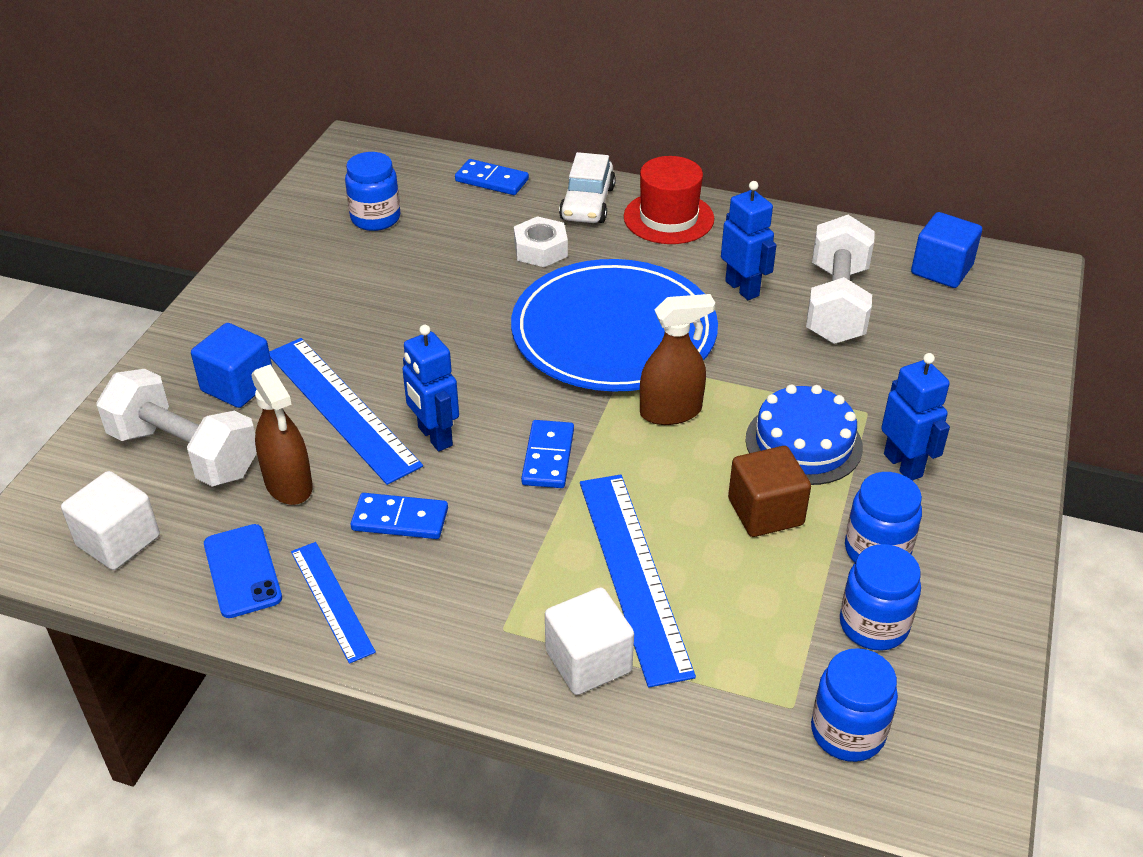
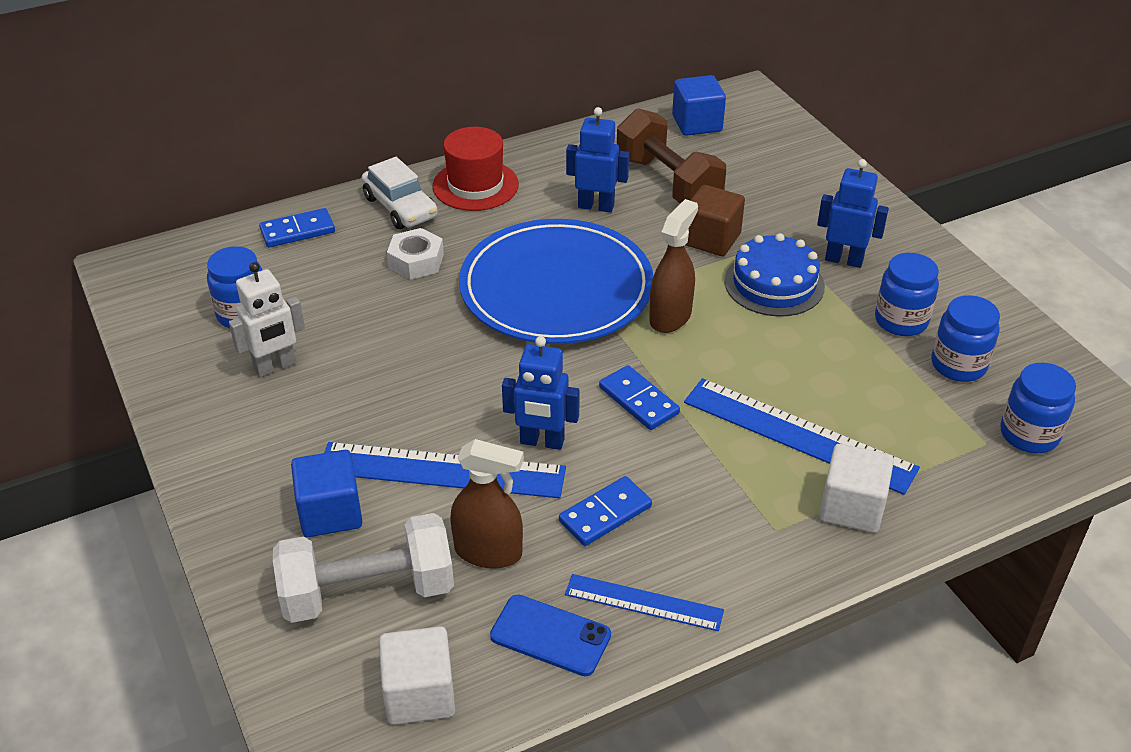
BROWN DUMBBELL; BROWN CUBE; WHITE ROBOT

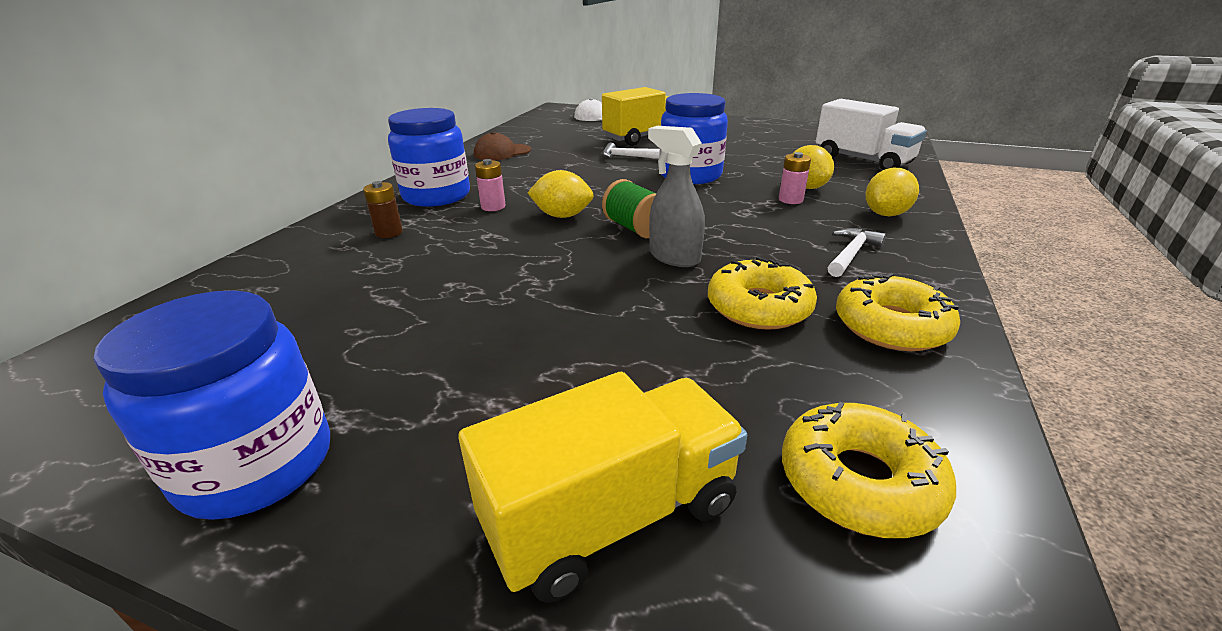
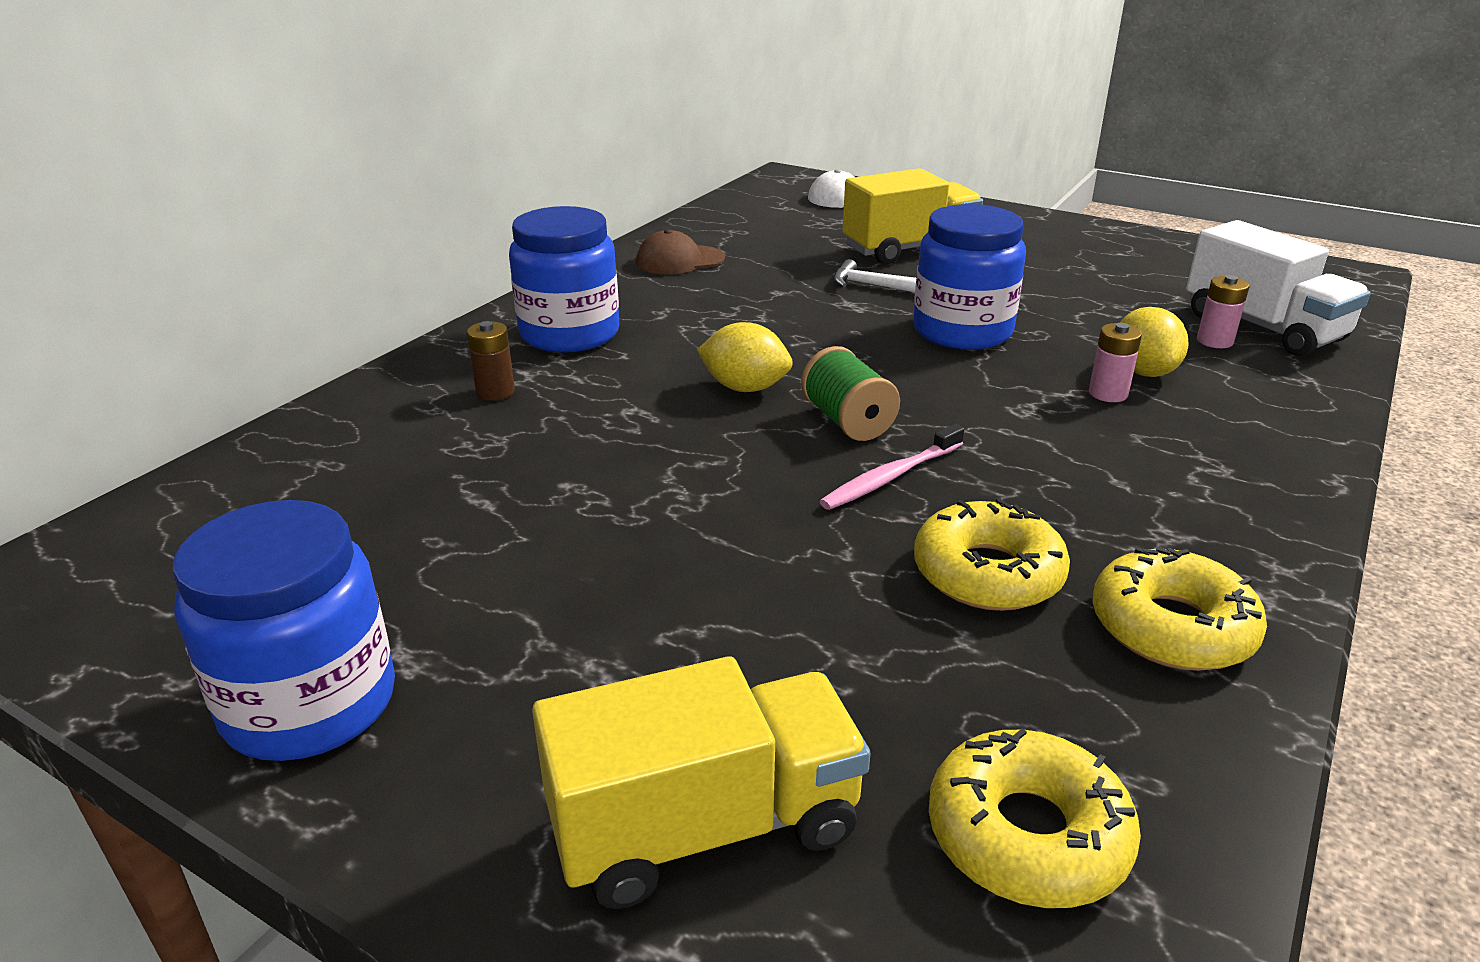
PINK TOOTHBRUSH; PINK BATTERY (no. 2 from left); YELLOW LEMON (no. 3 from left in the first image); WHITE HAMMER (no. 2 from left in the first image)

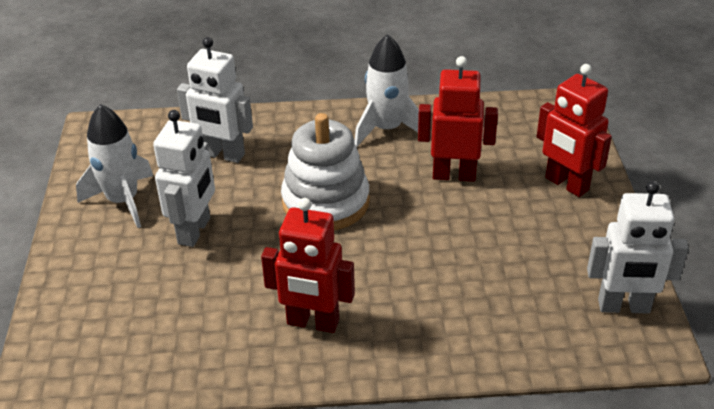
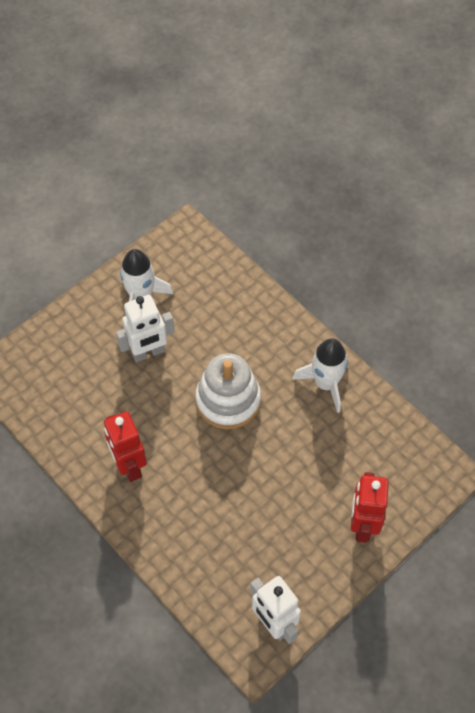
WHITE ROBOT (no. 2 from left in the first image); RED ROBOT (no. 2 from left in the first image)

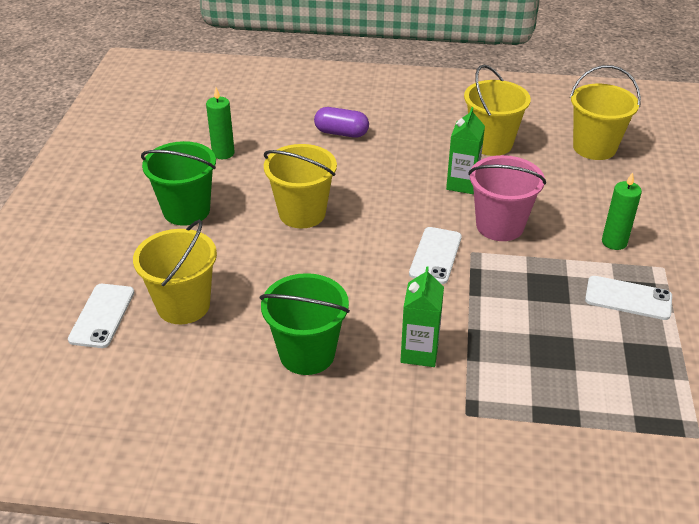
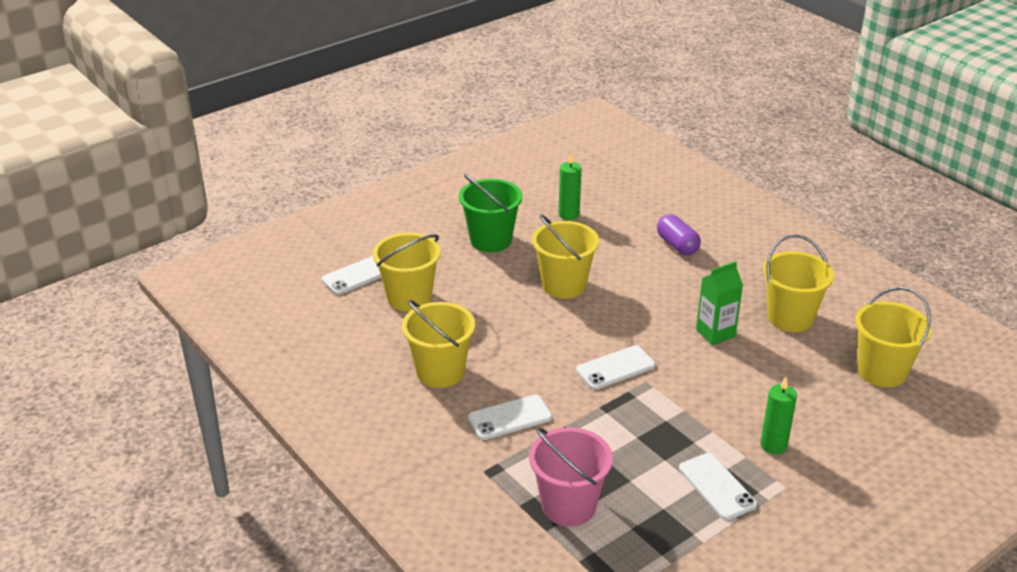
PINK BUCKET; WHITE PHONE (no. 2 from left); YELLOW BUCKET (no. 2 from left)

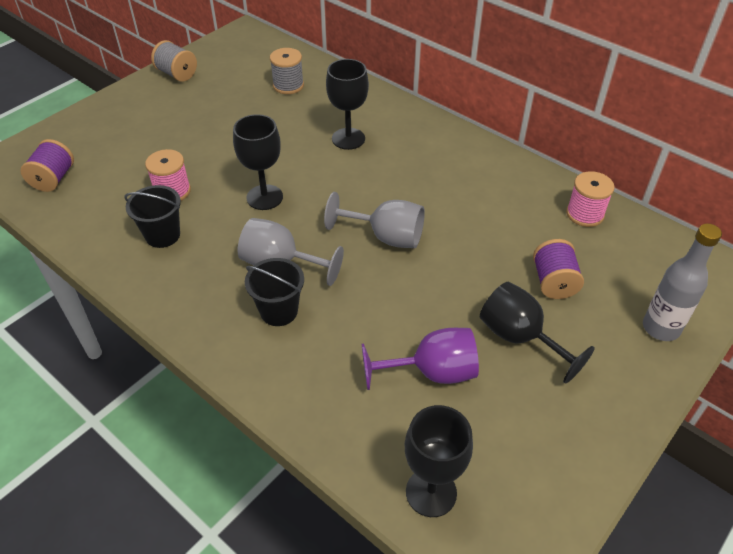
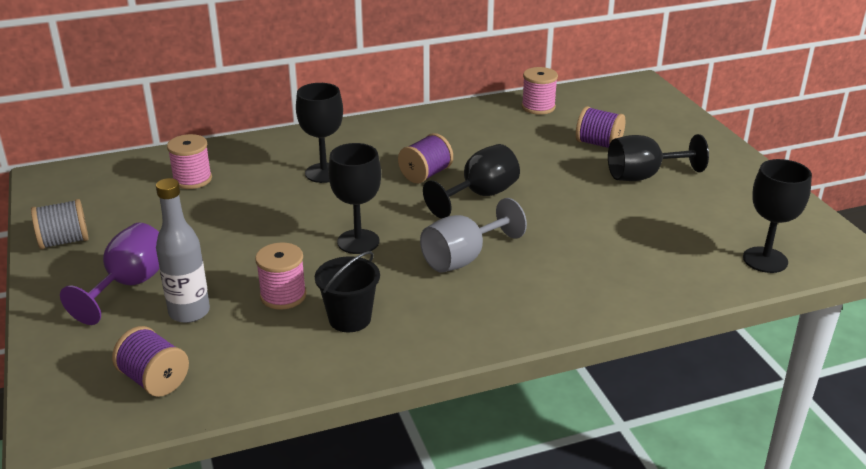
PINK SPOOL (no. 1 from left); BLACK GOBLET (no. 3 from left); GREY BOTTLE; BLACK BUCKET (no. 2 from left in the first image); PURPLE GOBLET; PURPLE SPOOL (no. 2 from left)

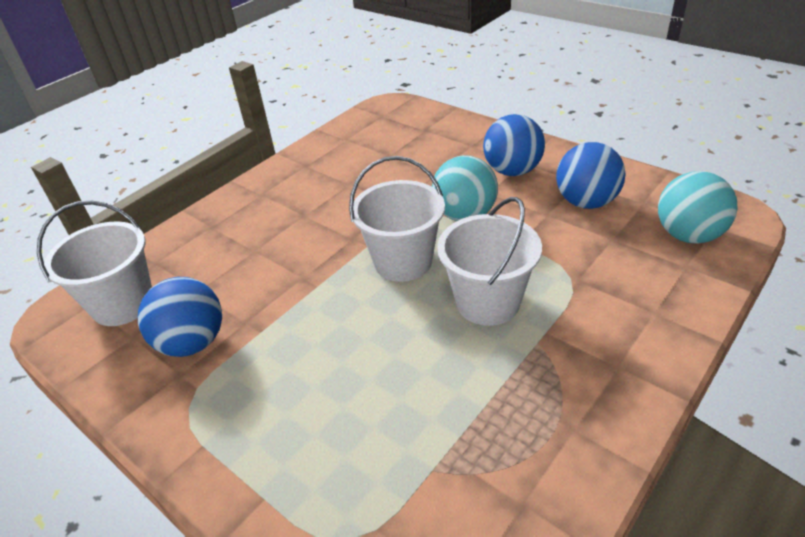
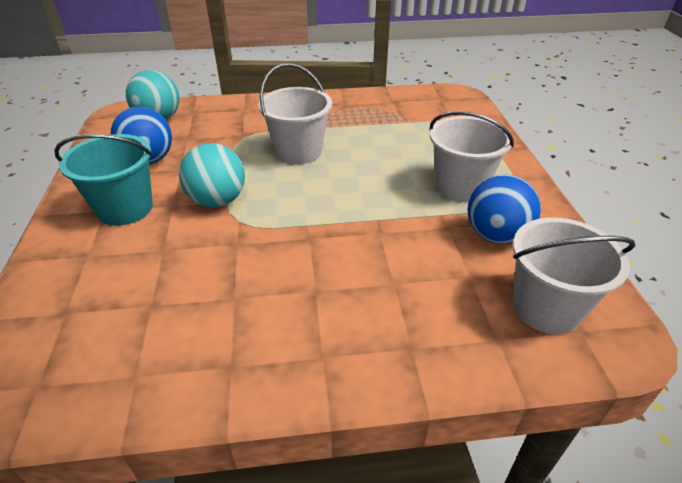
TURQUOISE BUCKET; WHITE BUCKET (no. 2 from left)

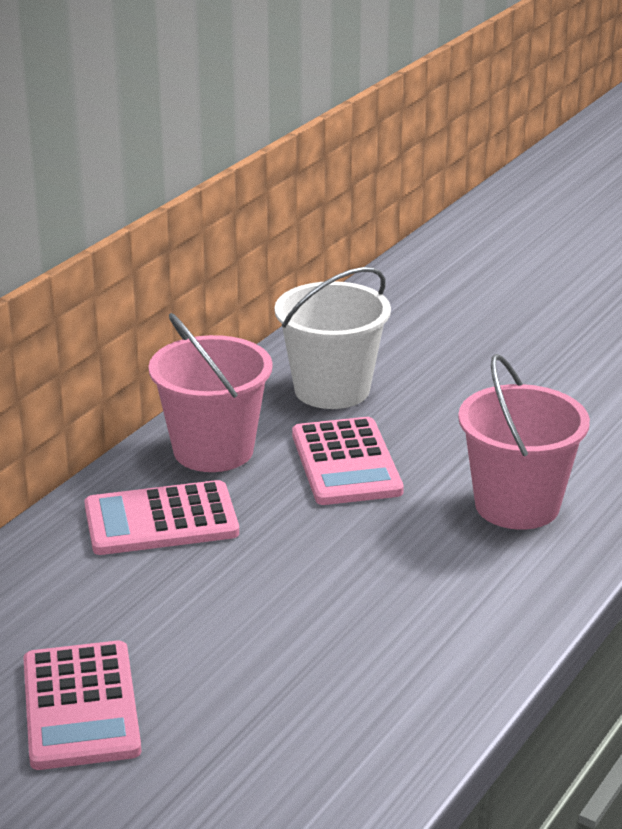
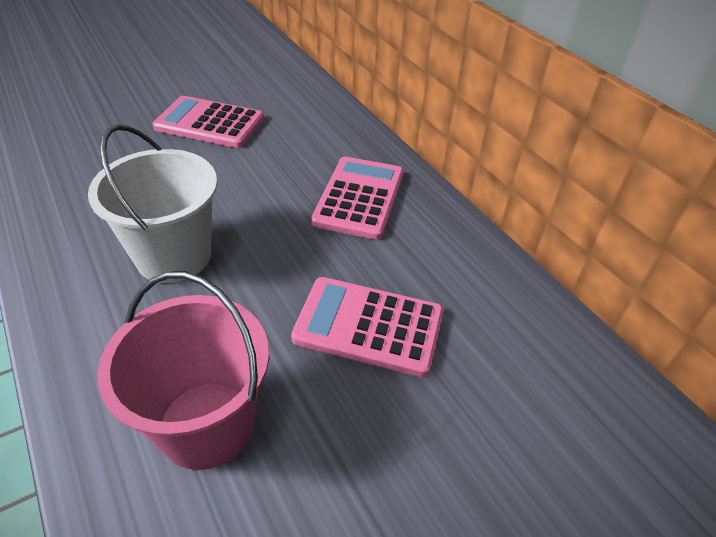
WHITE BUCKET; PINK BUCKET (no. 1 from left in the first image)

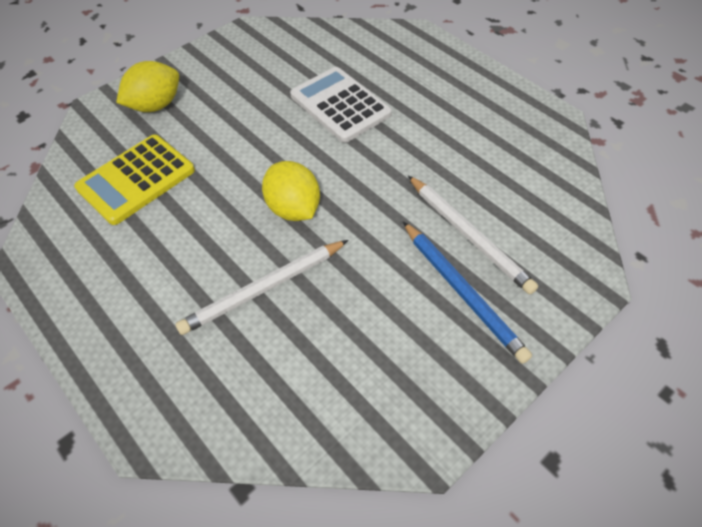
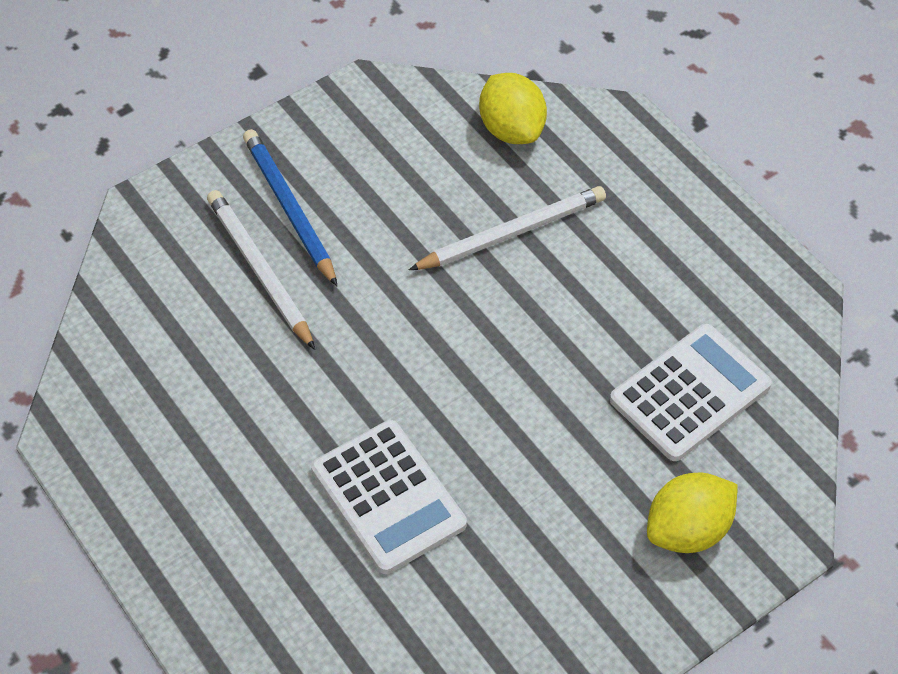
WHITE CALCULATOR (no. 2 from left); YELLOW LEMON (no. 1 from left)

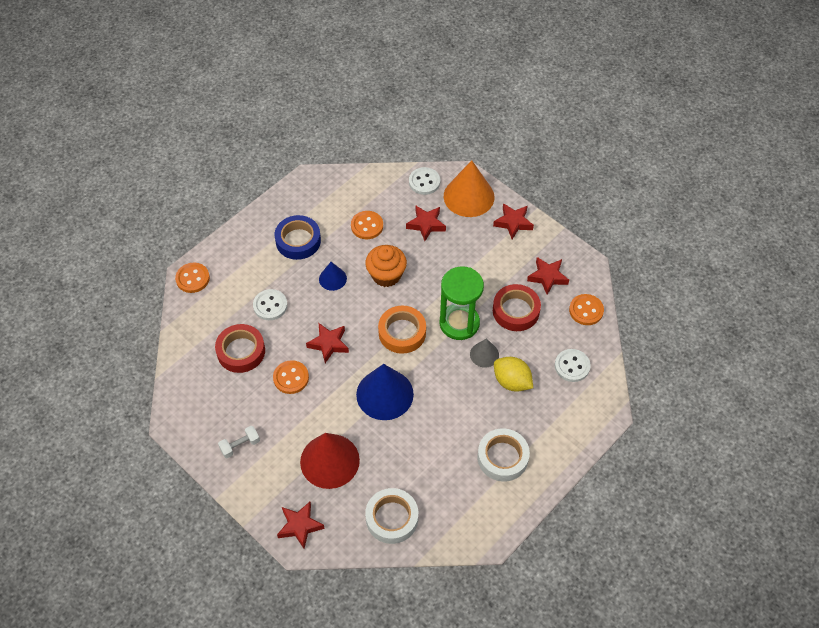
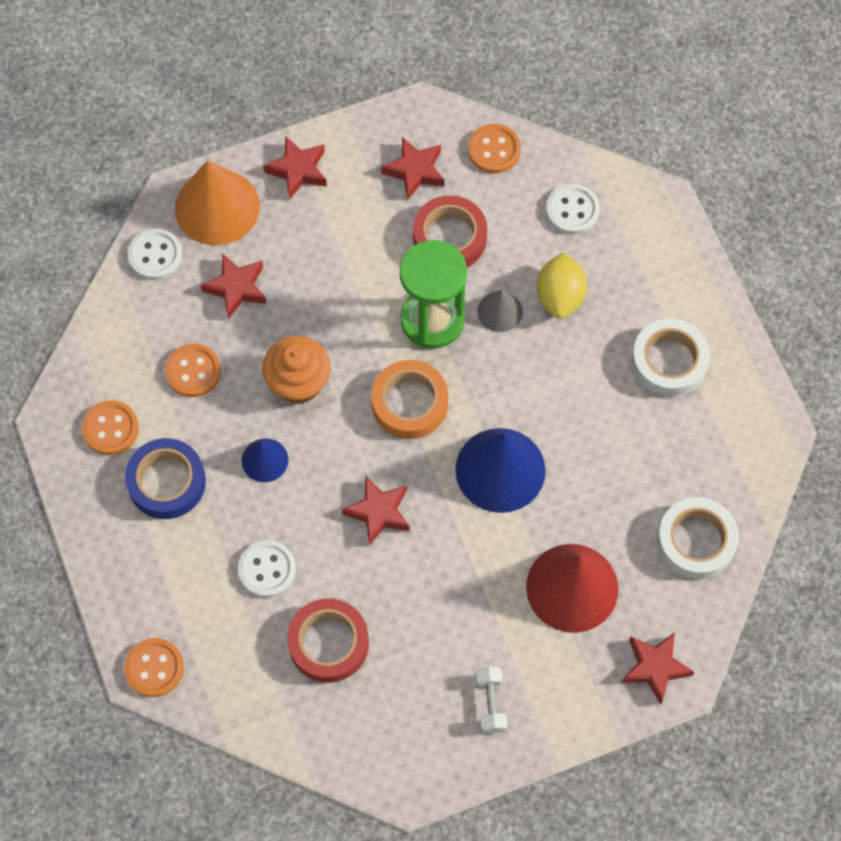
YELLOW LEMON; ORANGE BUTTON (no. 1 from left)

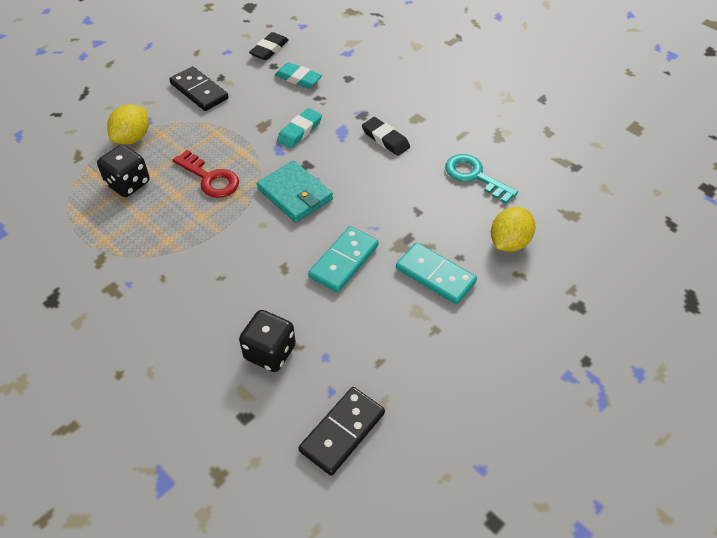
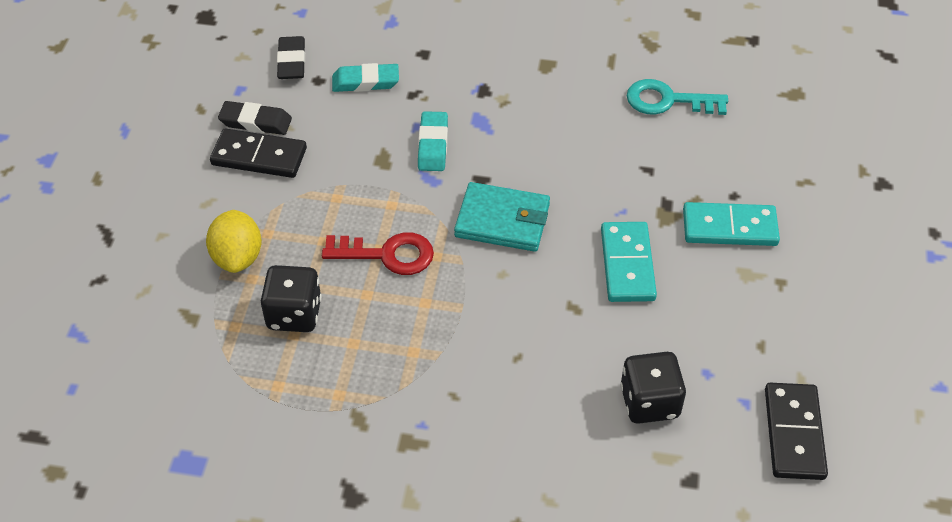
BLACK ERASER (no. 1 from left); YELLOW LEMON (no. 2 from left in the first image)

